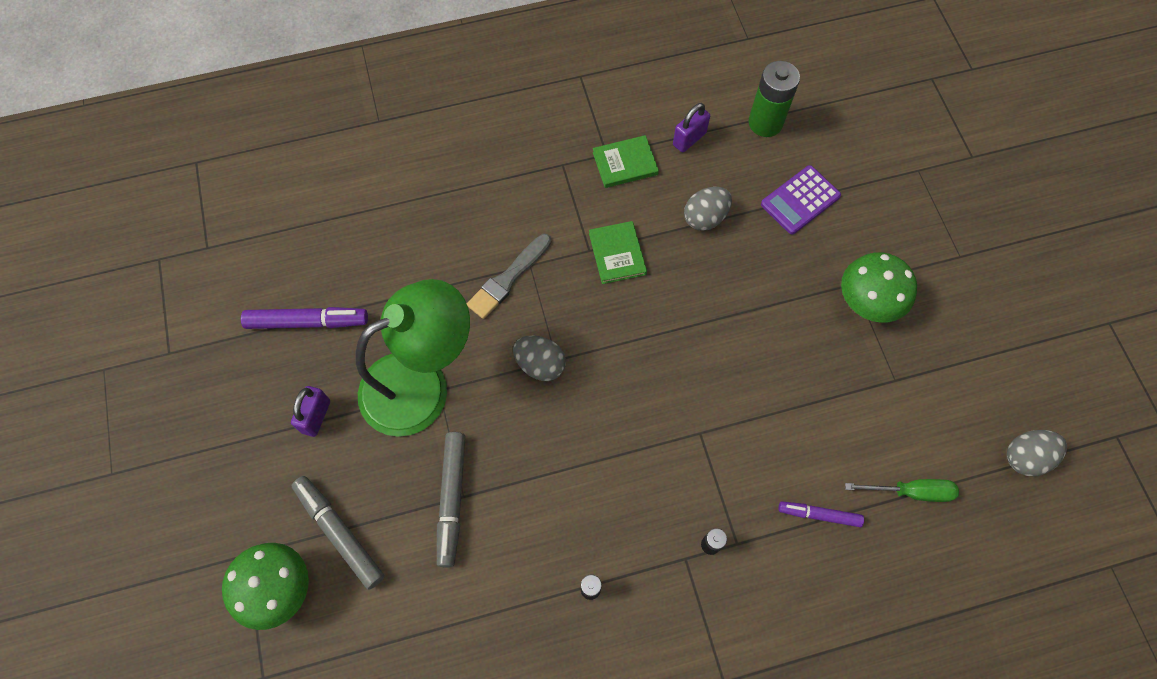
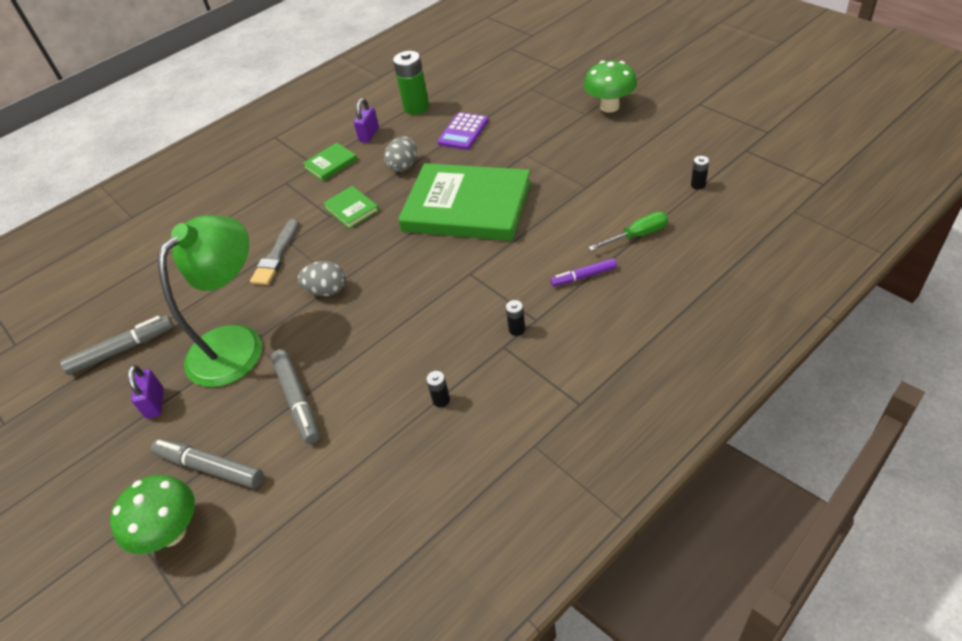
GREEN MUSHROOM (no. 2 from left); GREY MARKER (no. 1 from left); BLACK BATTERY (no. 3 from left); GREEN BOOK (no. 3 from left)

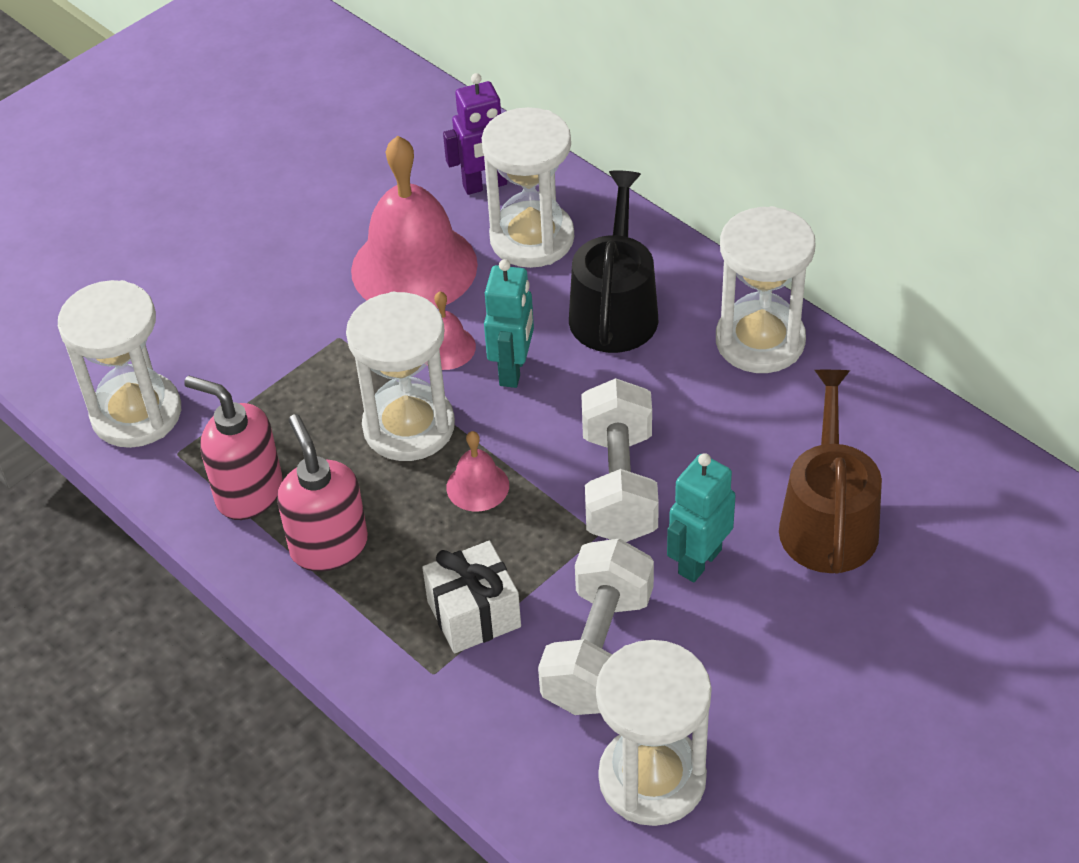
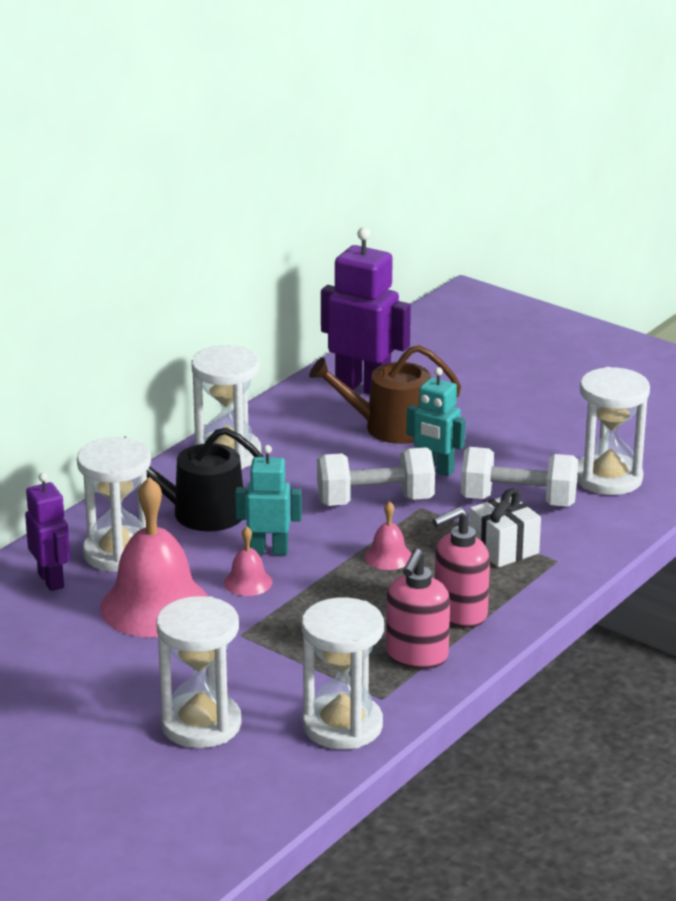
WHITE HOURGLASS (no. 2 from left); PURPLE ROBOT (no. 2 from left)

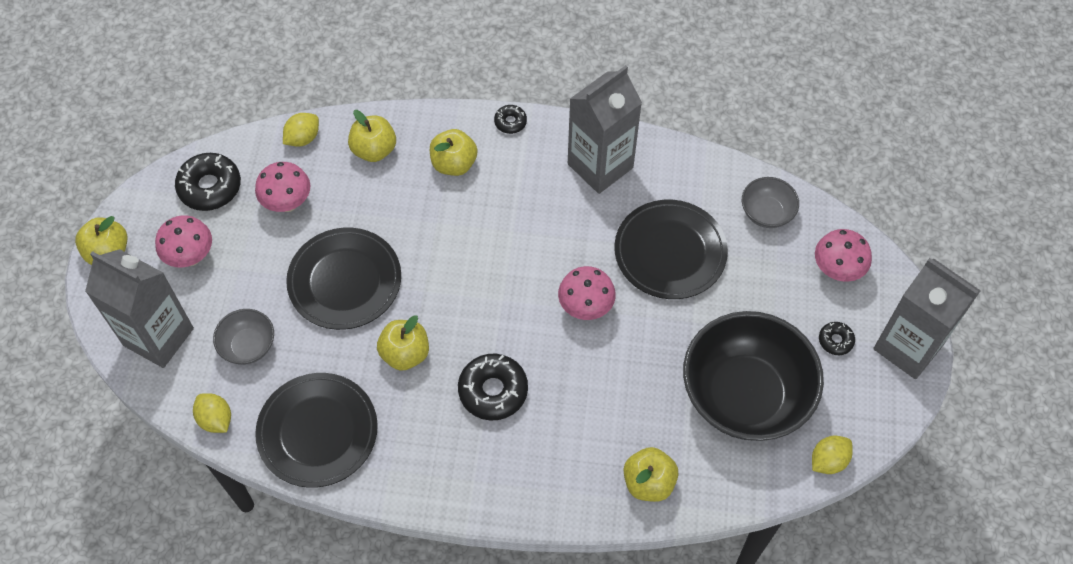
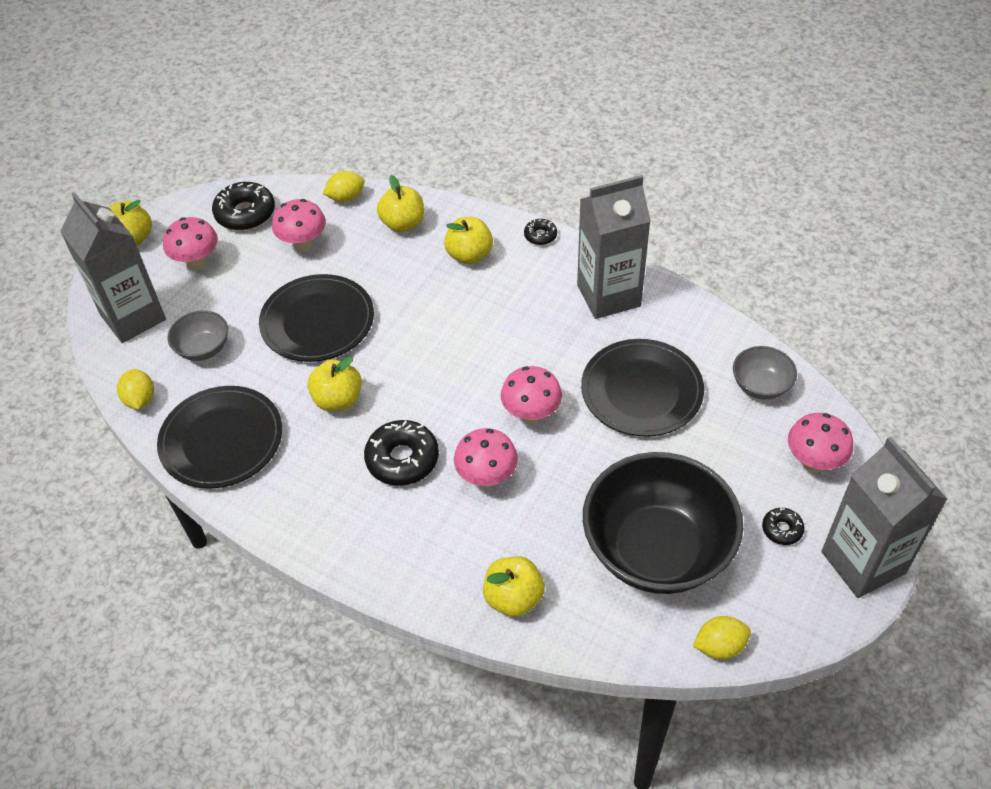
PINK MUSHROOM (no. 3 from left)

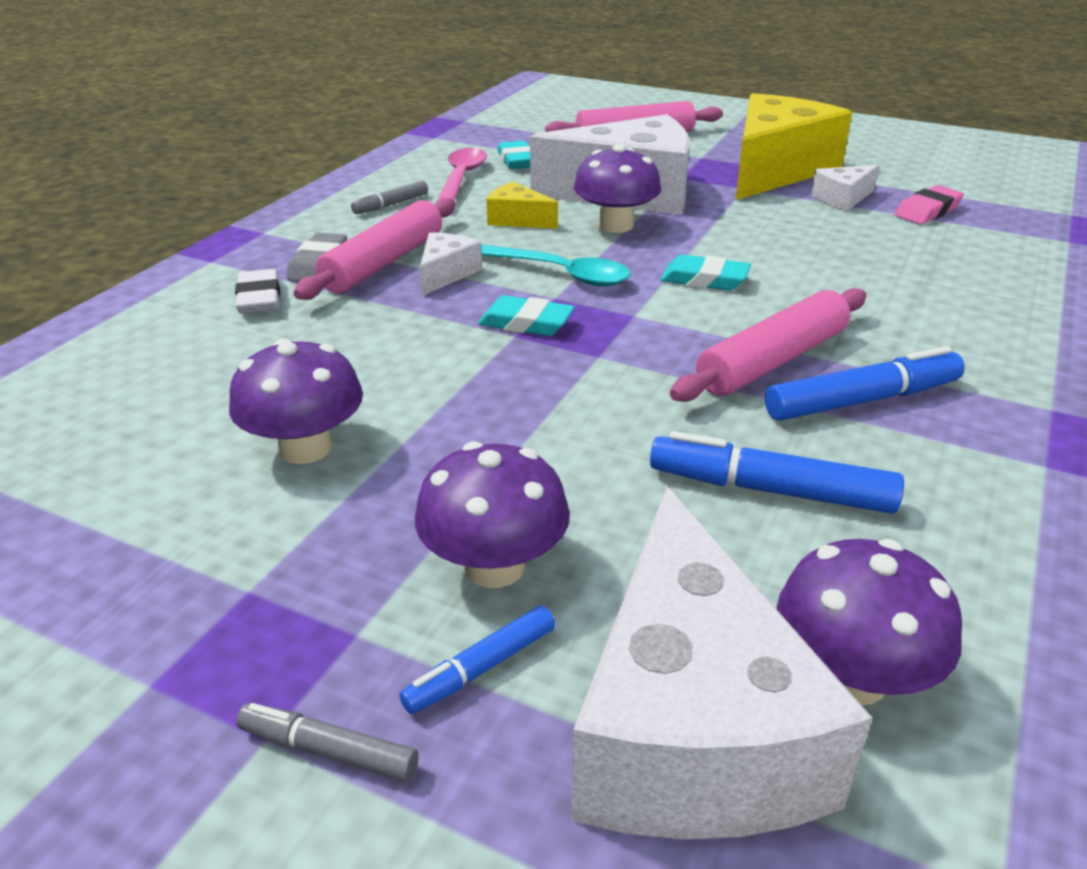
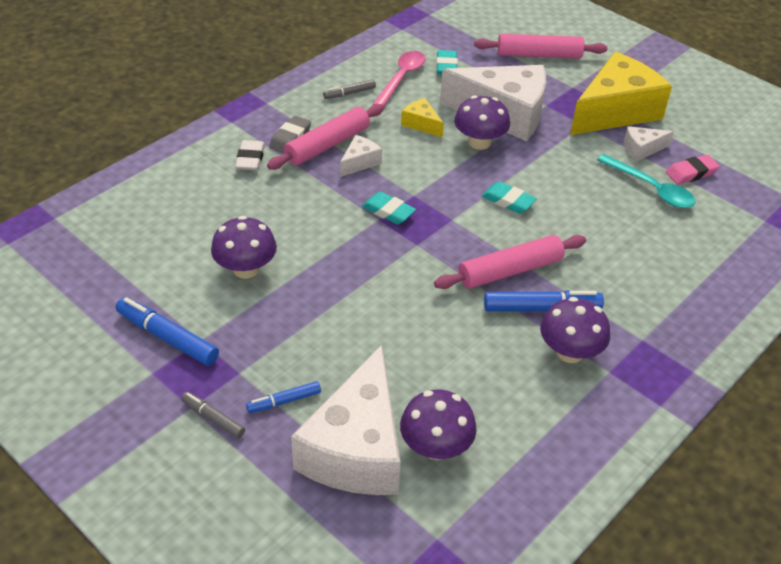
TURQUOISE SPOON; BLUE MARKER (no. 1 from left); PURPLE MUSHROOM (no. 4 from left)

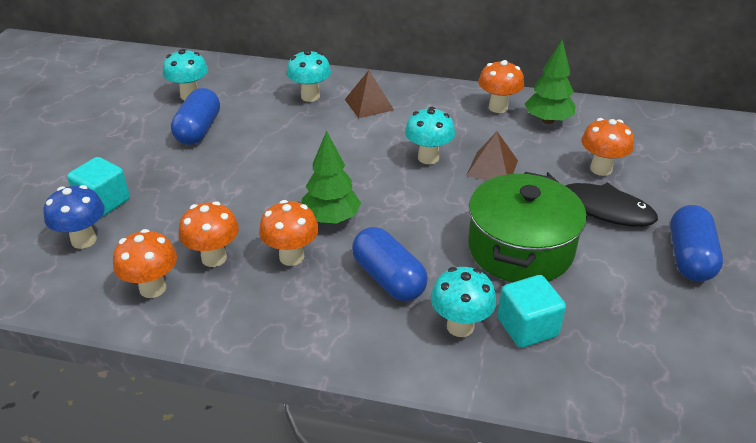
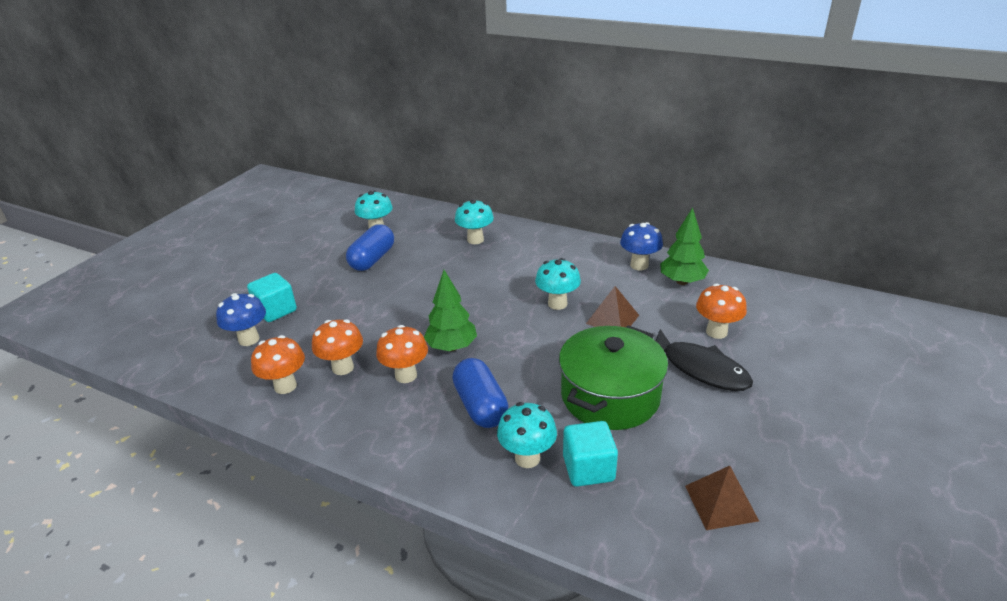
BLUE MUSHROOM (no. 2 from left); BROWN PYRAMID (no. 2 from left); BLUE CAPSULE (no. 3 from left in the first image)

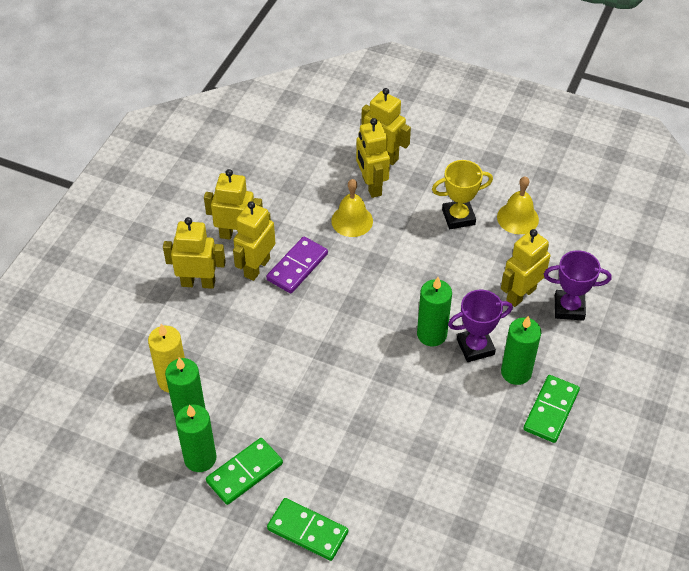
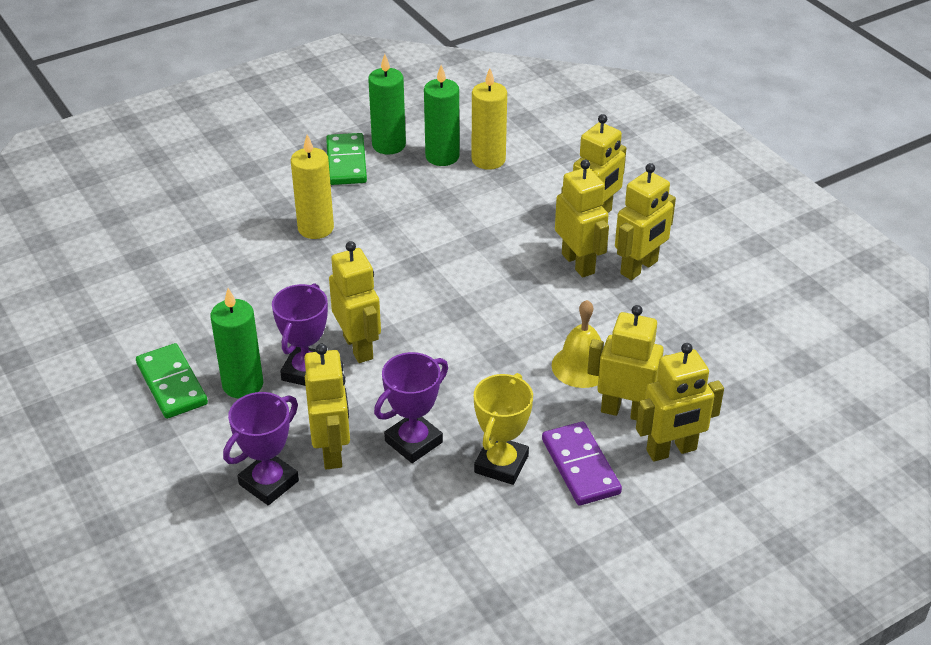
YELLOW BELL (no. 2 from left in the first image); PURPLE DOMINO; YELLOW ROBOT (no. 2 from left); GREEN DOMINO (no. 2 from left in the first image); YELLOW CANDLE (no. 1 from left); PURPLE TROPHY (no. 3 from left)

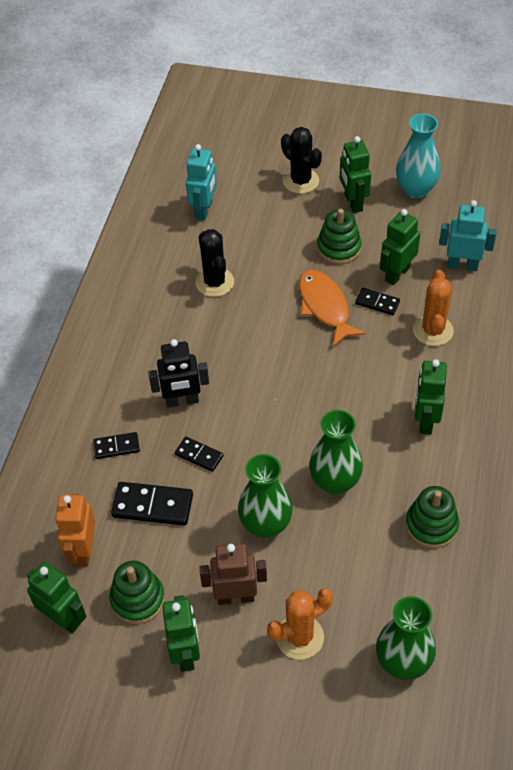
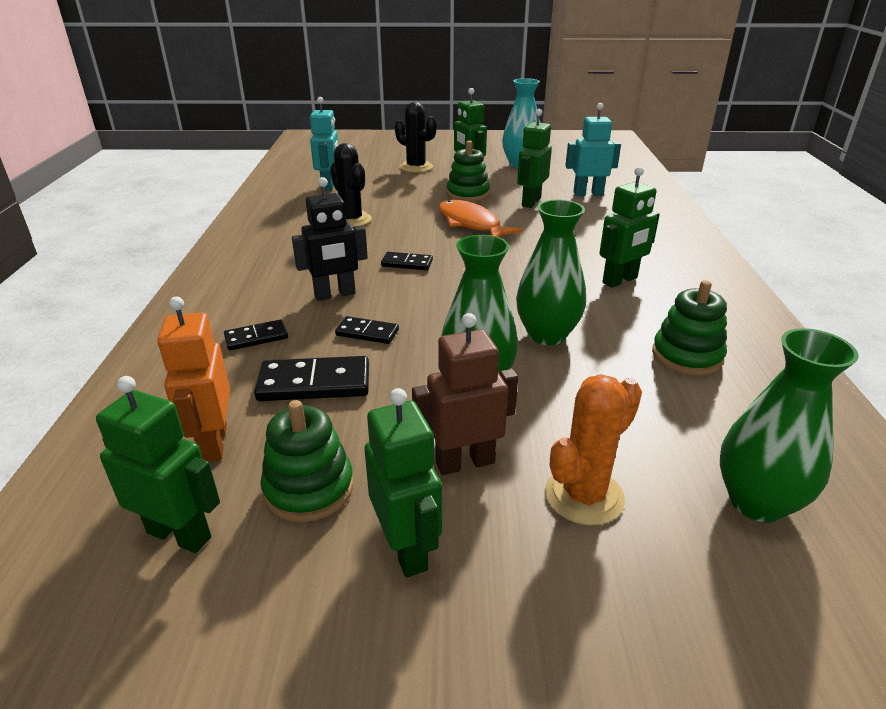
ORANGE CACTUS (no. 2 from left in the first image); BLACK DOMINO (no. 4 from left); GREEN ROBOT (no. 5 from left)

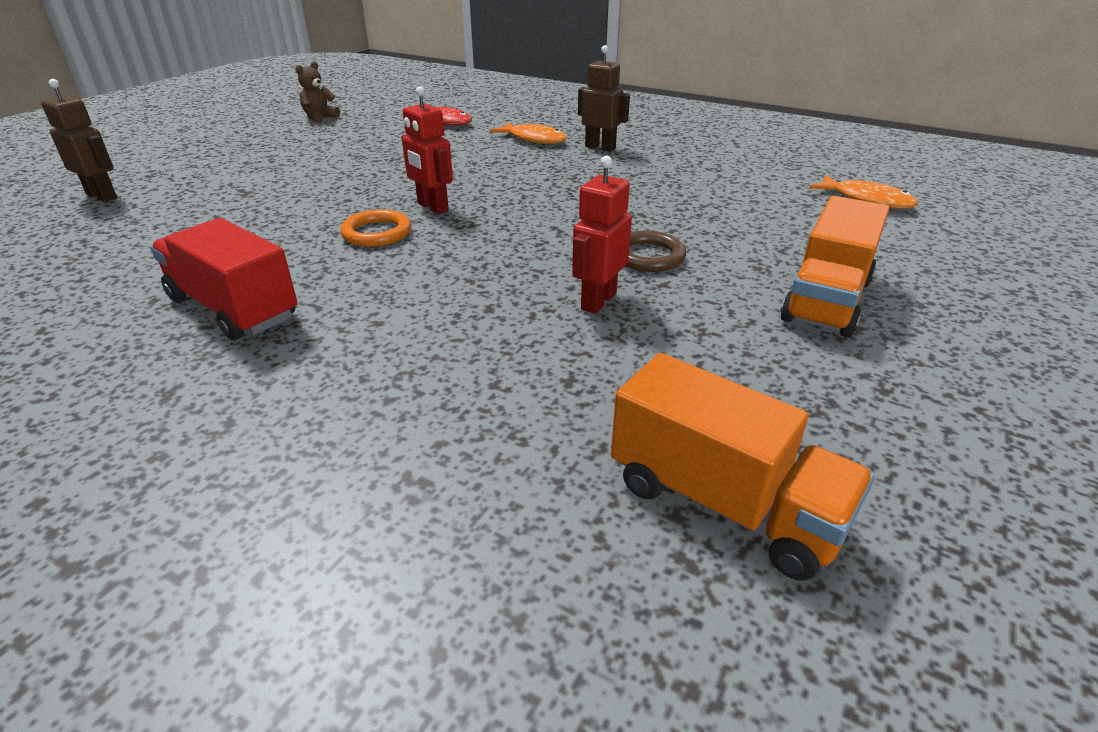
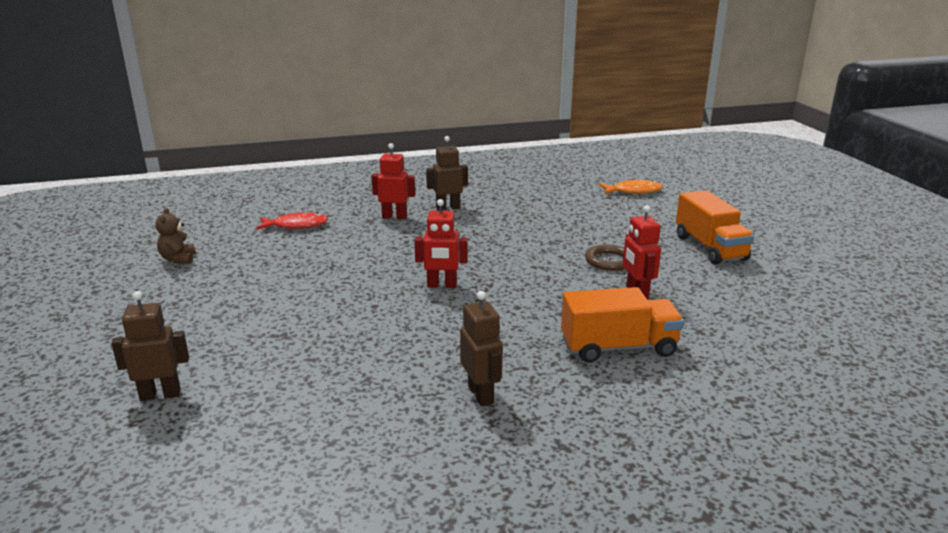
RED ROBOT (no. 1 from left); ORANGE RING; BROWN ROBOT (no. 3 from left); ORANGE TRUCK (no. 1 from left)

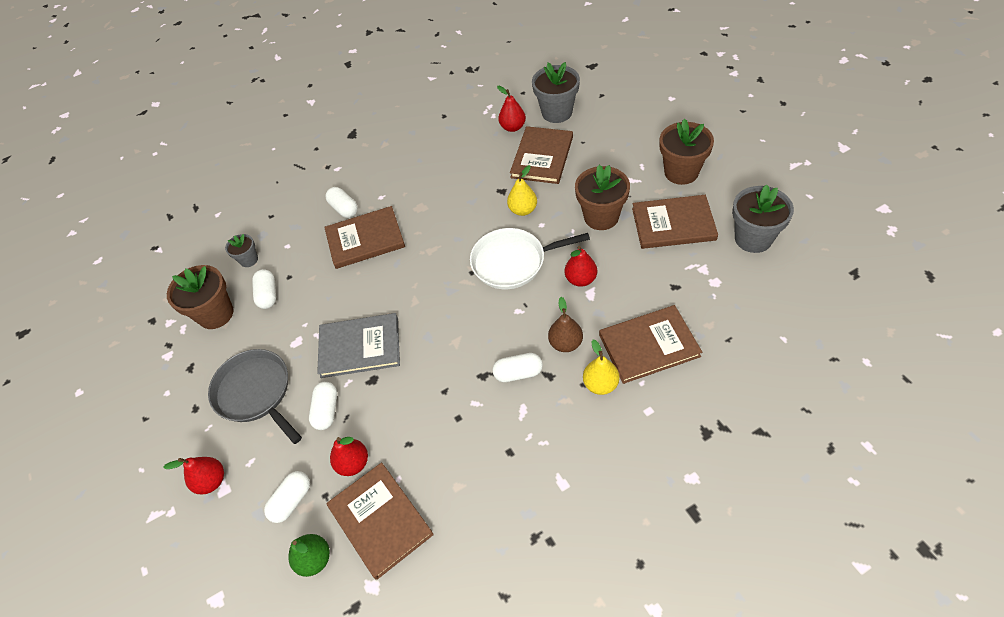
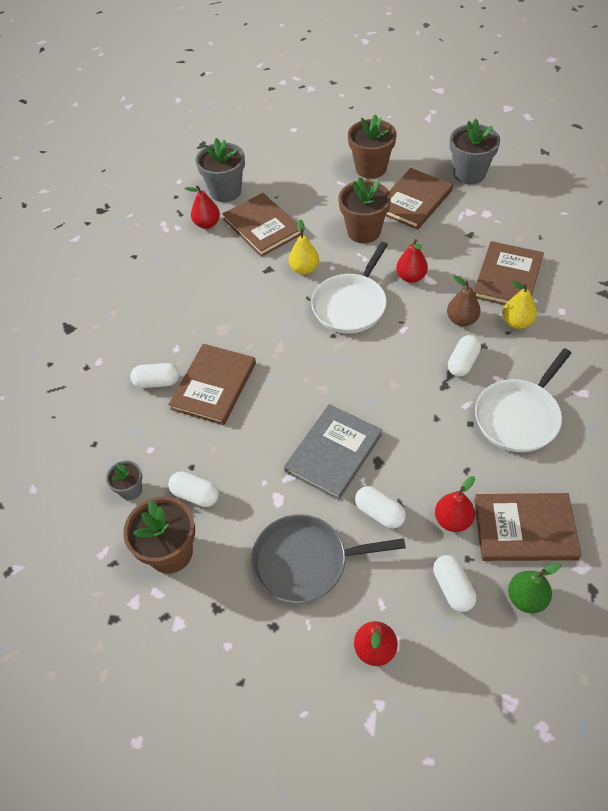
WHITE PAN (no. 2 from left)

